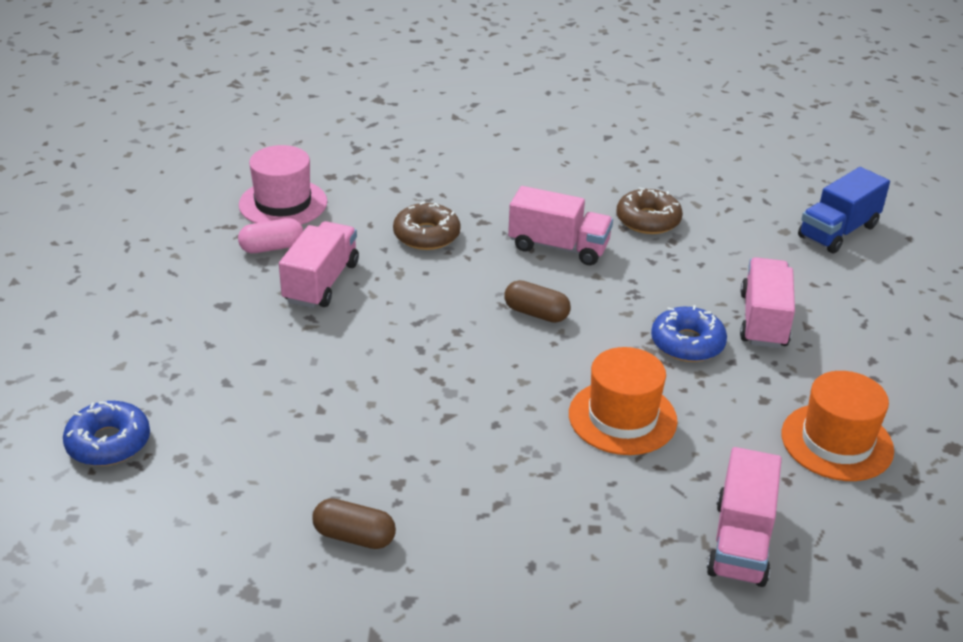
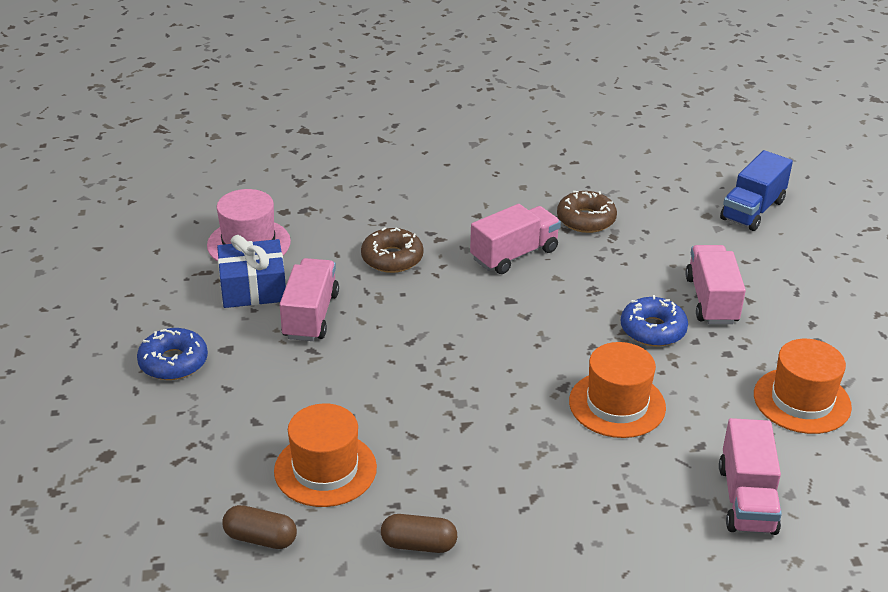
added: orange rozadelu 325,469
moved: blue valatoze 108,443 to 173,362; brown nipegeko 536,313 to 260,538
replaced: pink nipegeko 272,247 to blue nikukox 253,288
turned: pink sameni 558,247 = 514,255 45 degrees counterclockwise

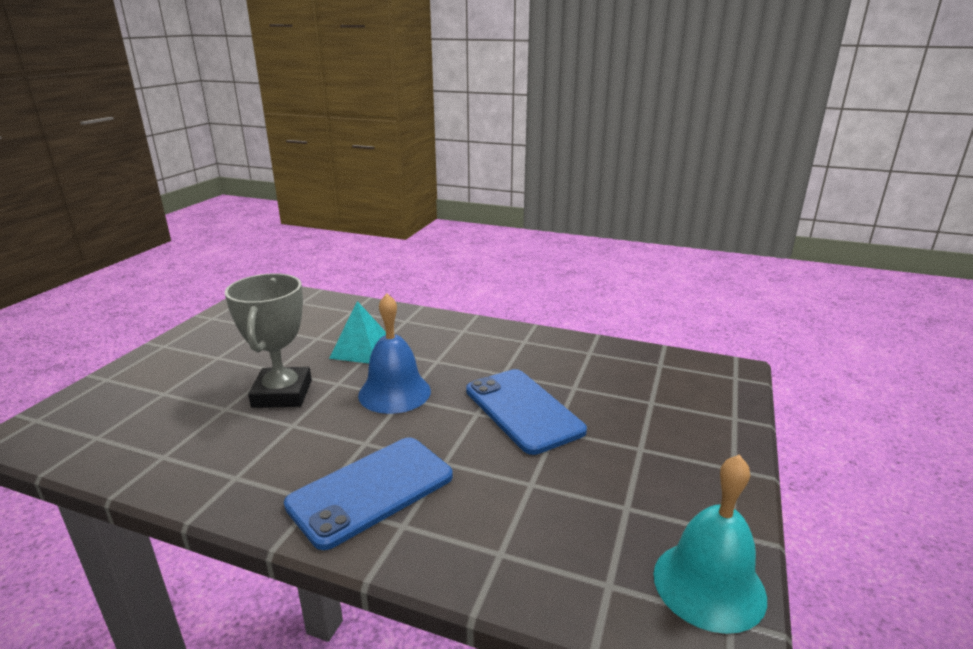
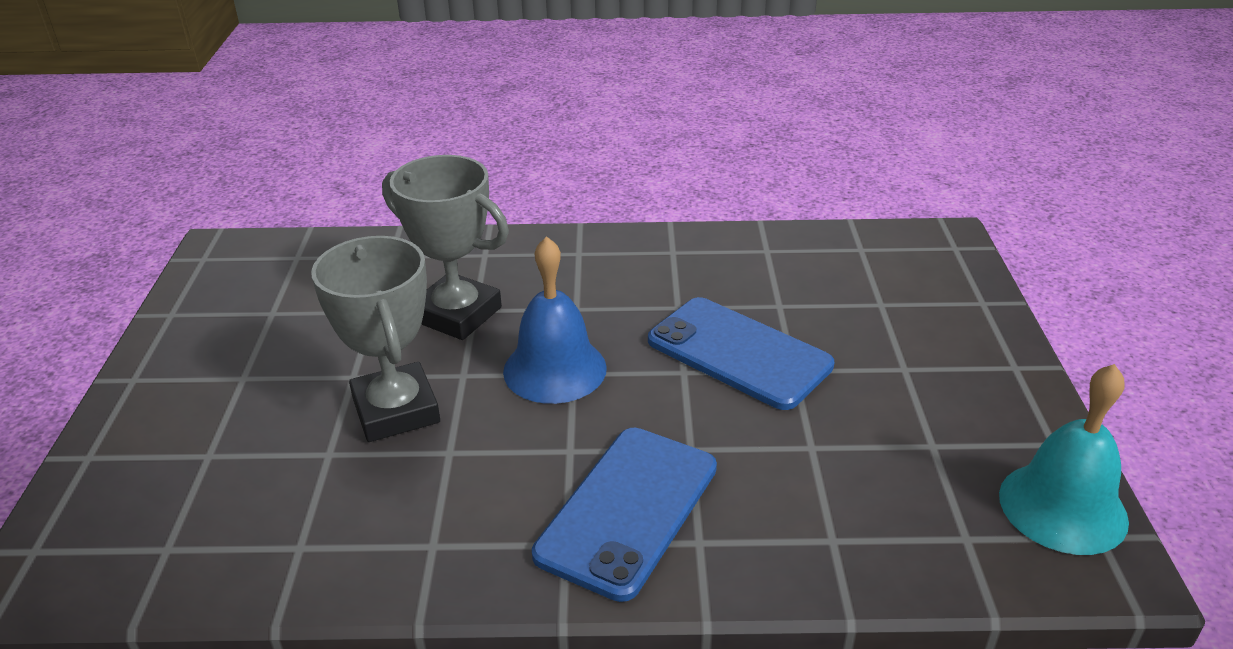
replaced: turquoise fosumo 362,349 to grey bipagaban 457,314

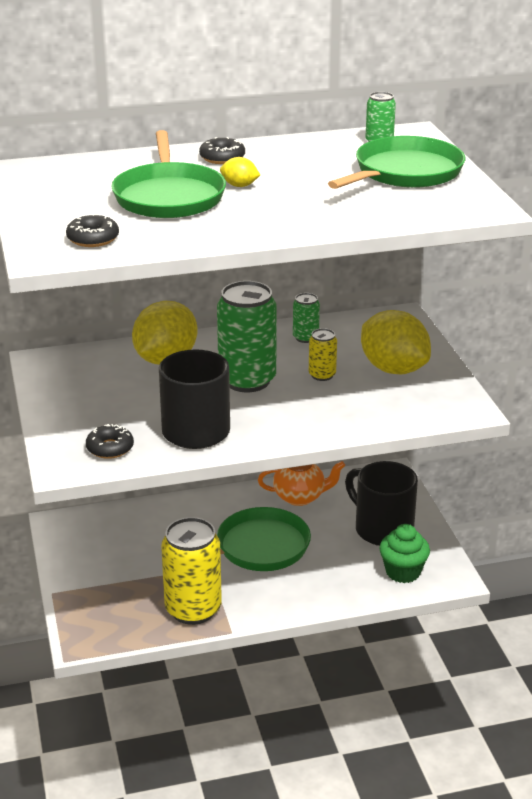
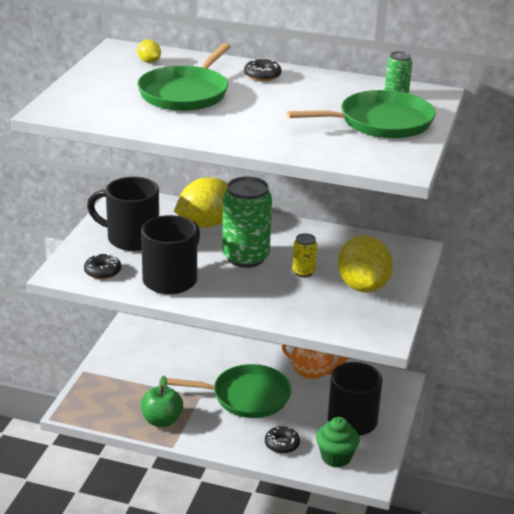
removed: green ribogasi 305,337
added: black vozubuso 131,238
moved: black valatoze 93,239 to 282,444; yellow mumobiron 239,186 to 149,62
replaced: yellow ribogasi 193,609 to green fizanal 162,420

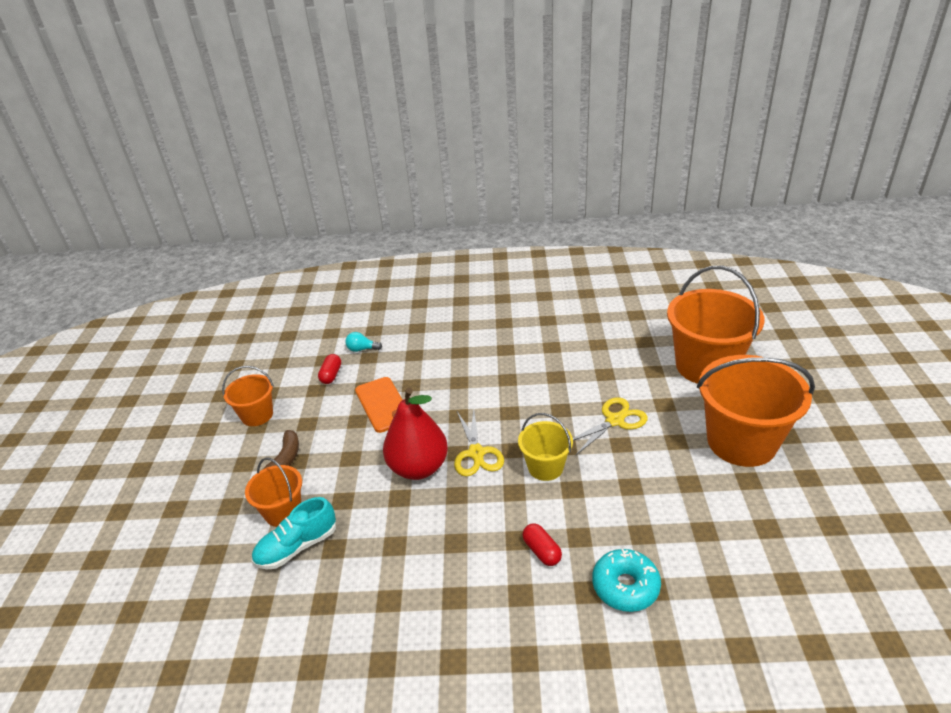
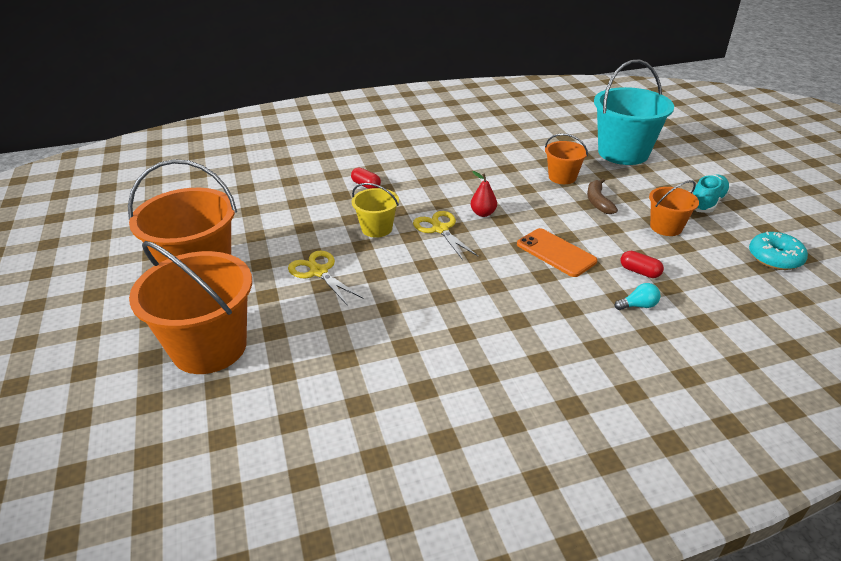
added: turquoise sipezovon 623,153
moved: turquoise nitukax 297,547 to 707,203; turquoise valatoze 625,586 to 774,258
turned: red nipegeko 331,375 = 639,272 45 degrees counterclockwise; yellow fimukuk 614,421 = 319,272 105 degrees clockwise
resized: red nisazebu 418,467 = 483,213 x0.49

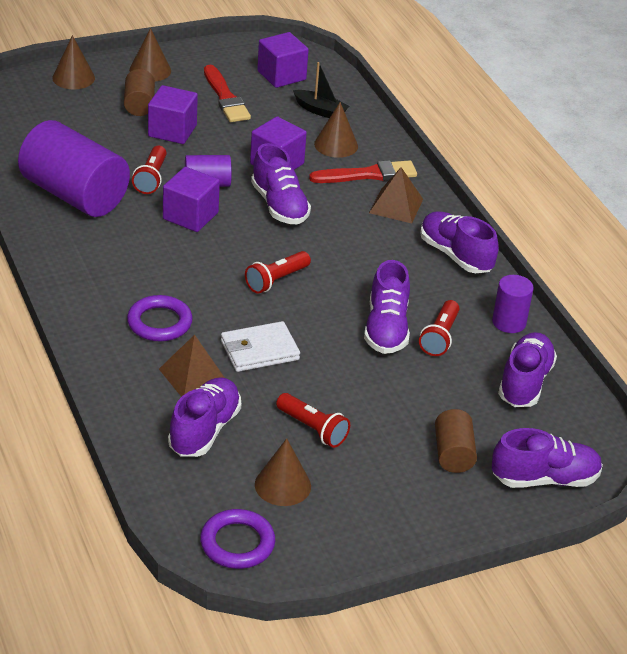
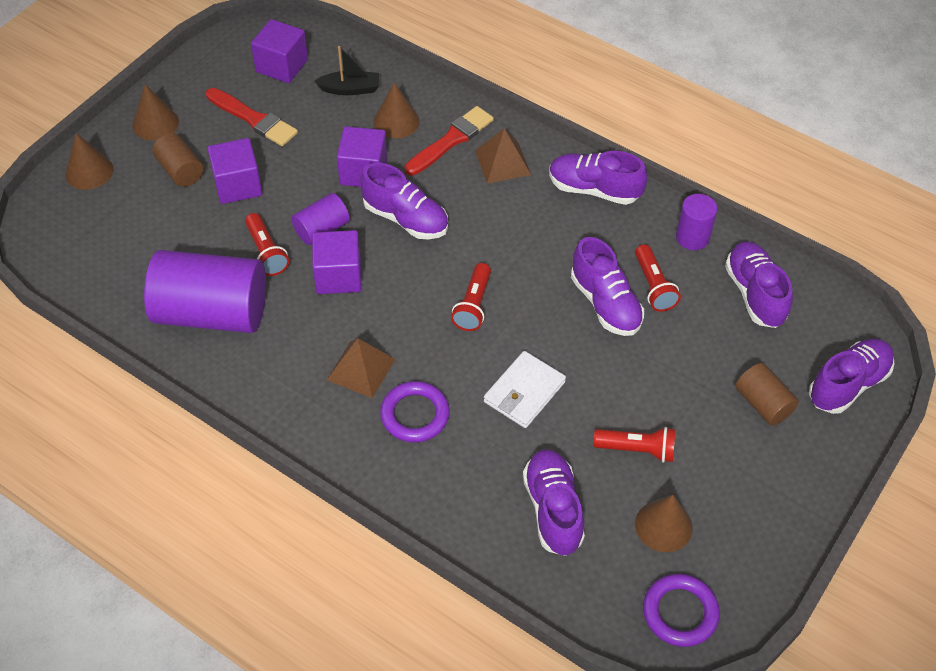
moved: brown fosumo 193,375 to 361,369

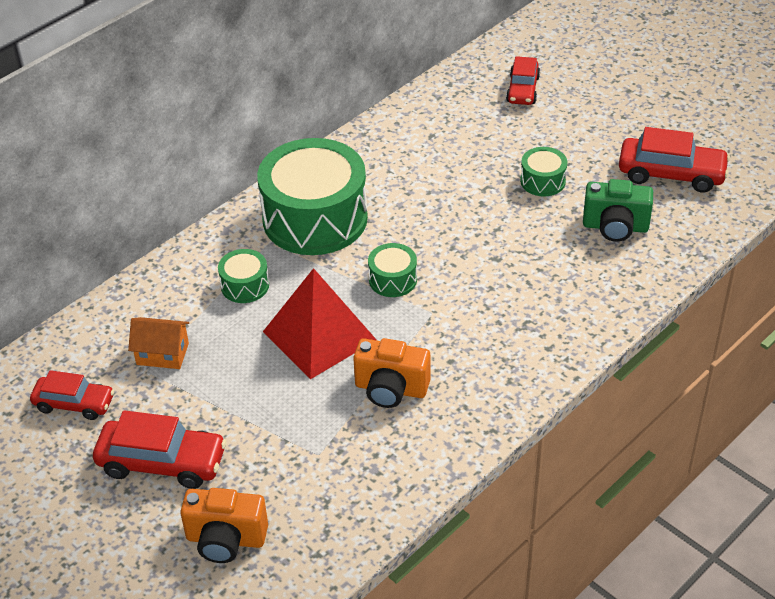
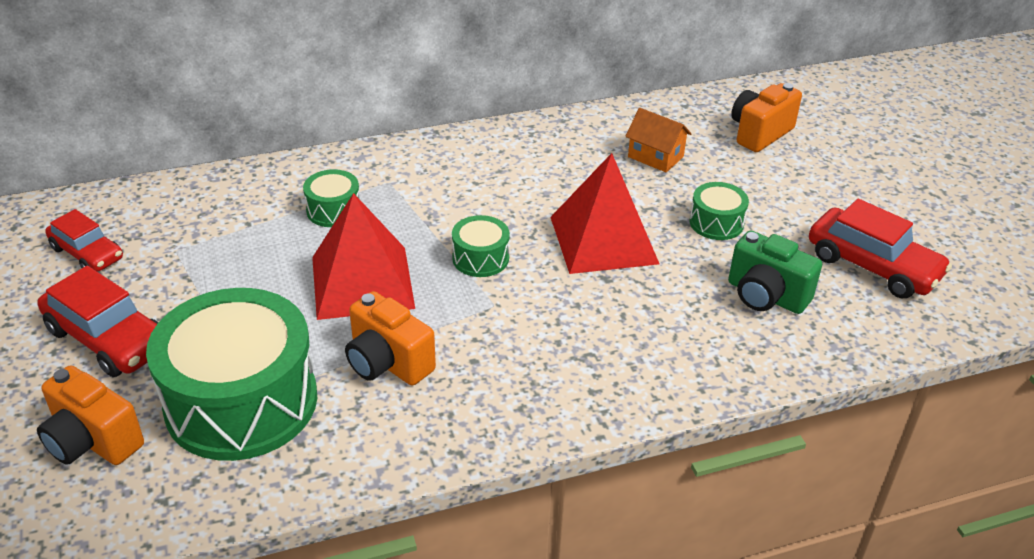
added: red fosumo 603,240
moved: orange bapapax 162,354 to 655,157; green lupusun 315,218 to 241,402
replaced: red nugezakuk 523,89 to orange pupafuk 759,133

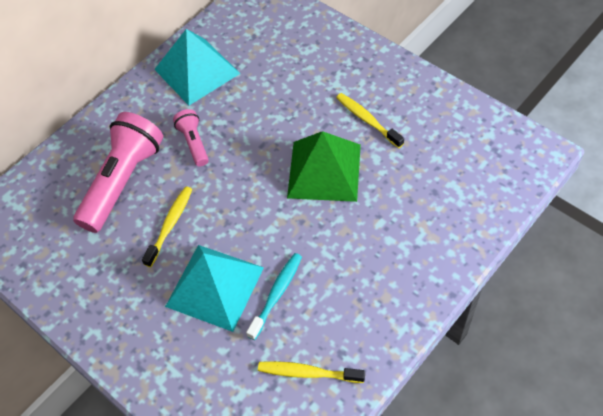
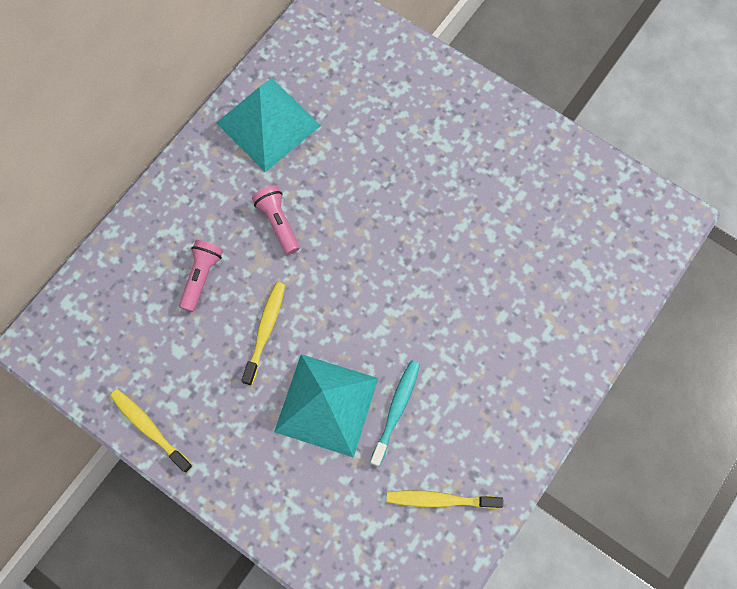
removed: green fosumo 324,170
moved: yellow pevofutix 367,120 to 149,428
resized: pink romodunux 123,181 = 201,277 x0.50

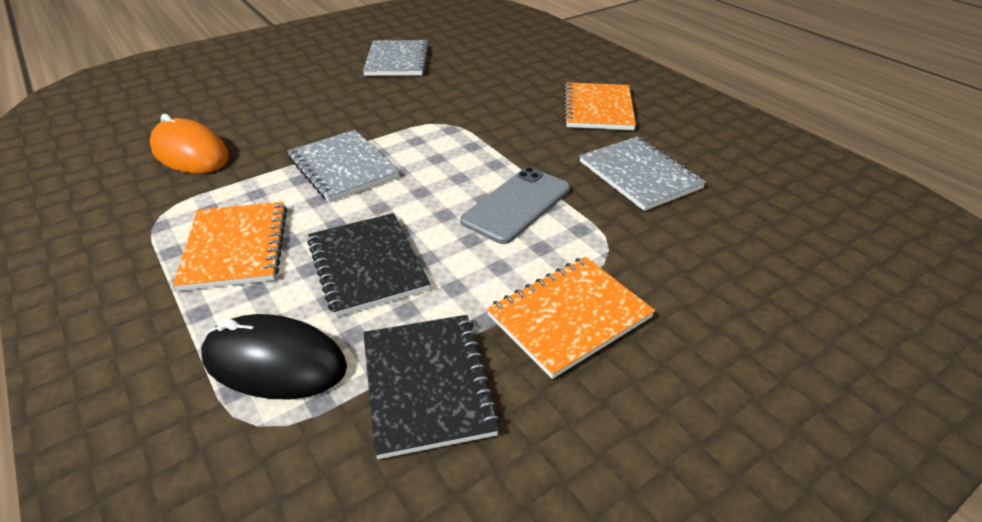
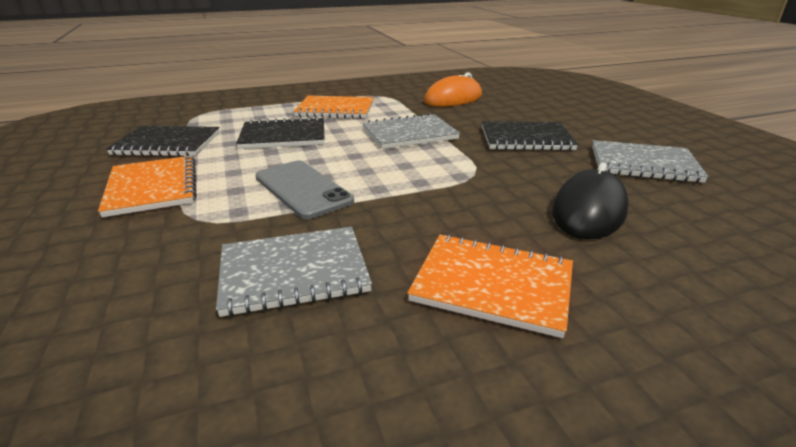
added: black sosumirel 526,138
moved: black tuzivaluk 274,362 to 588,210

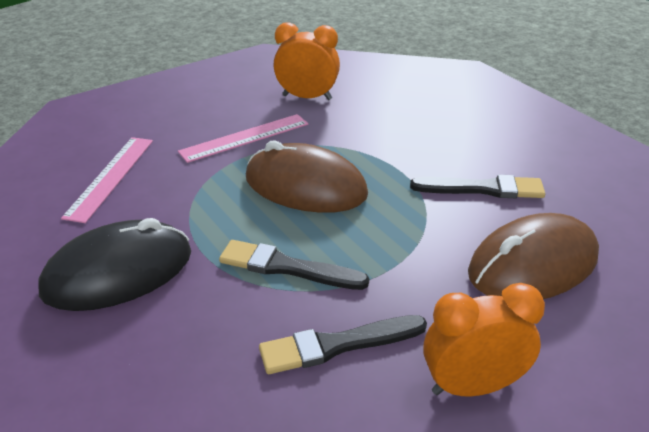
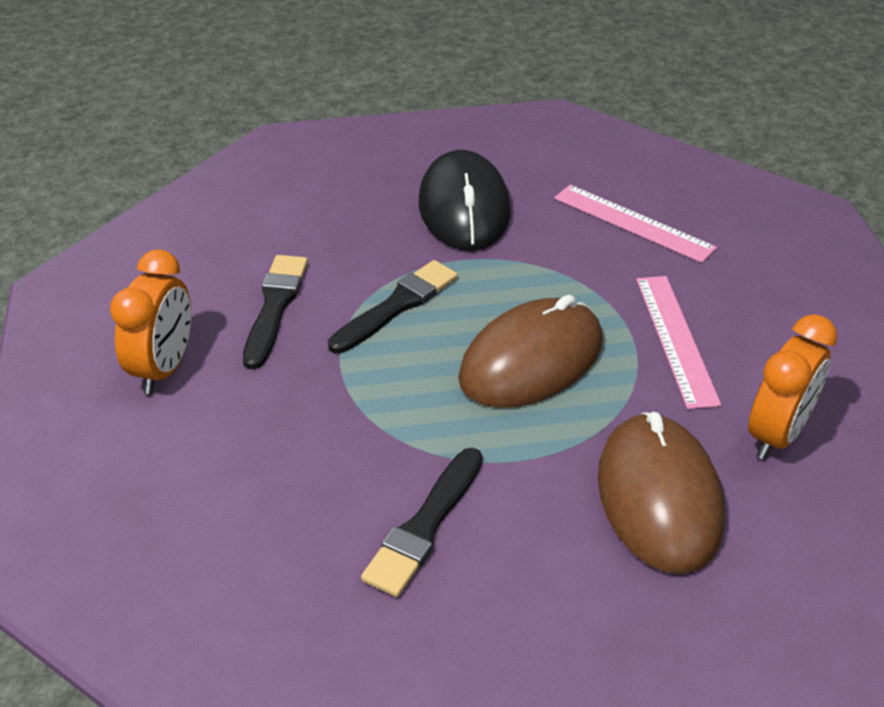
moved: brown tuzivaluk 533,264 to 658,497

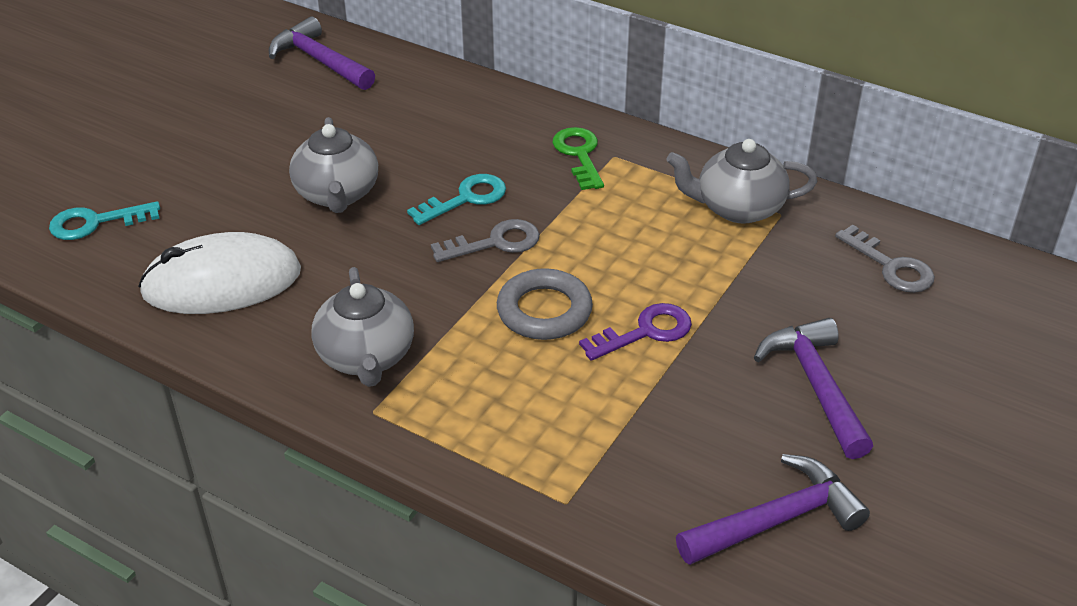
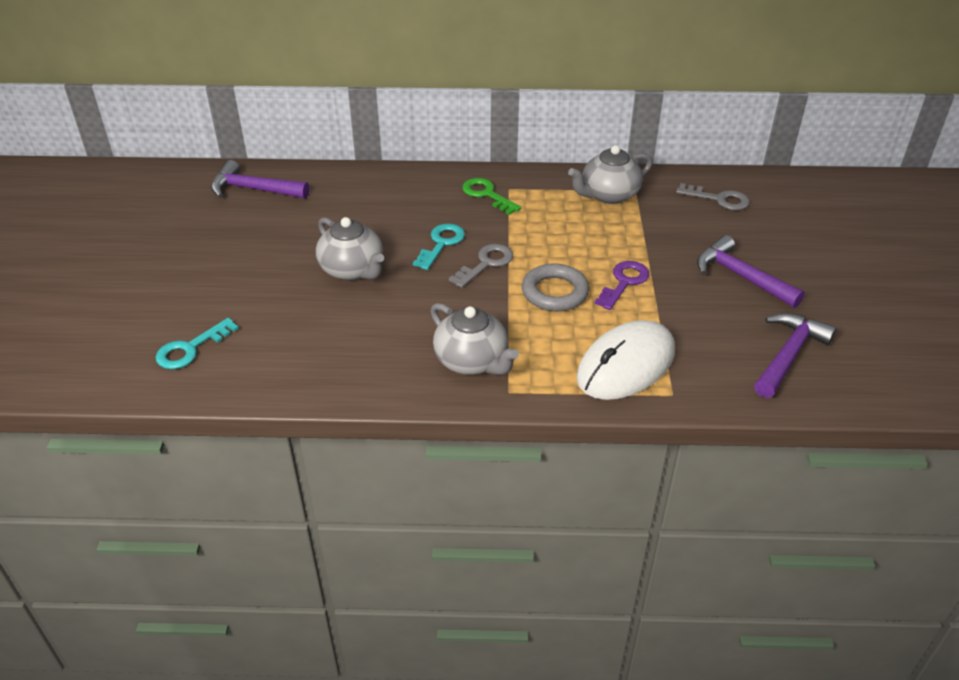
moved: white tuzivaluk 222,282 to 626,365

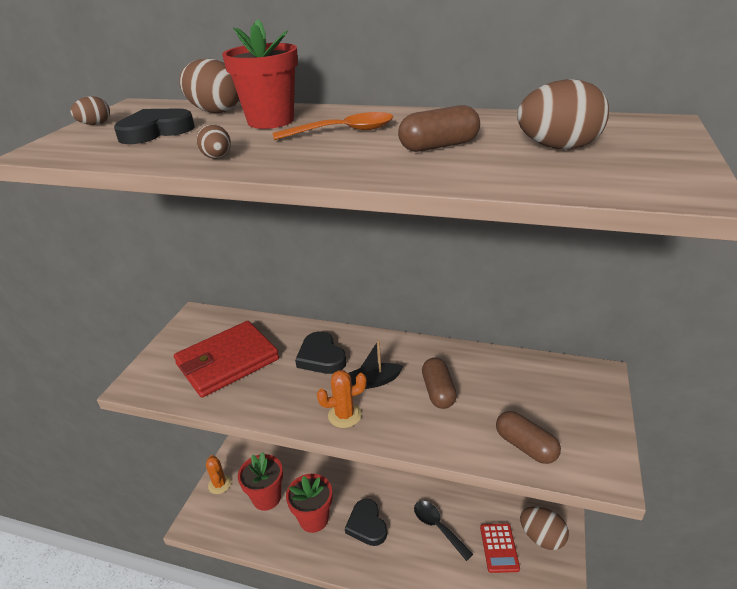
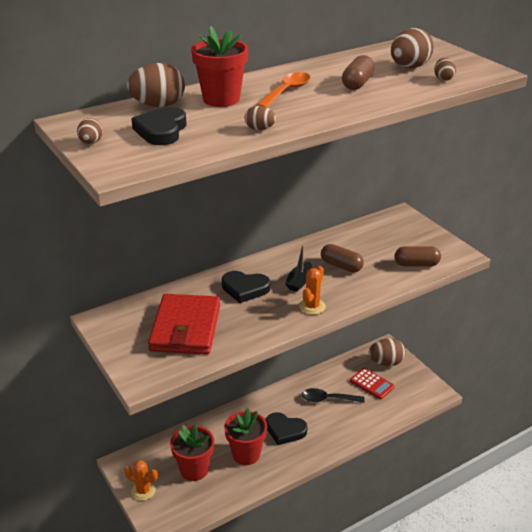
added: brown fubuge 443,79

